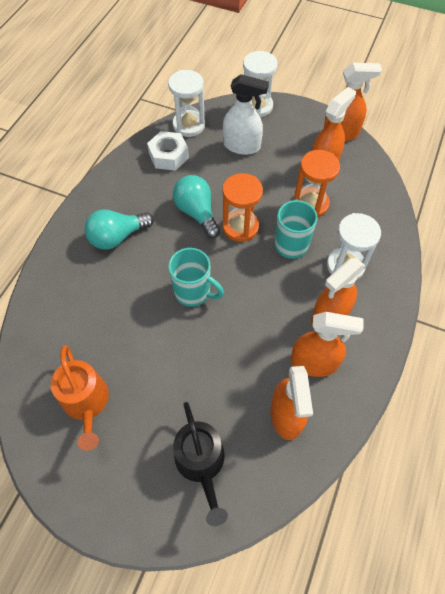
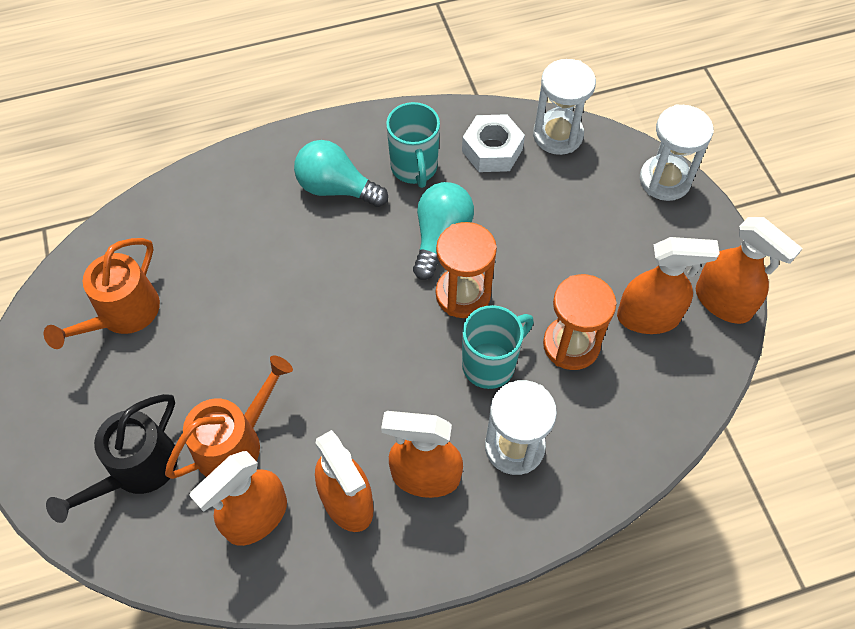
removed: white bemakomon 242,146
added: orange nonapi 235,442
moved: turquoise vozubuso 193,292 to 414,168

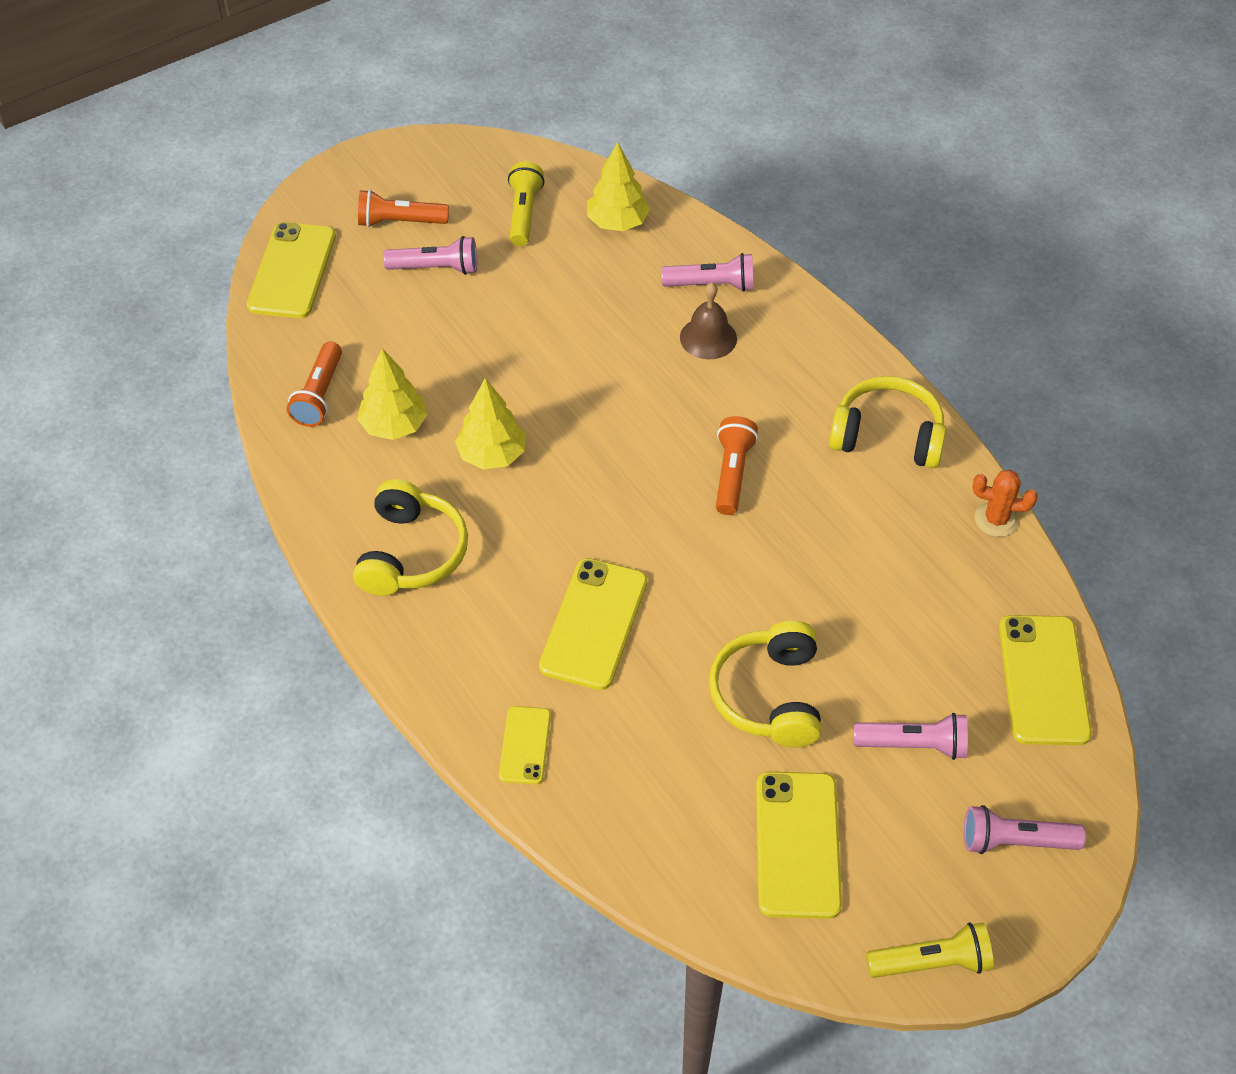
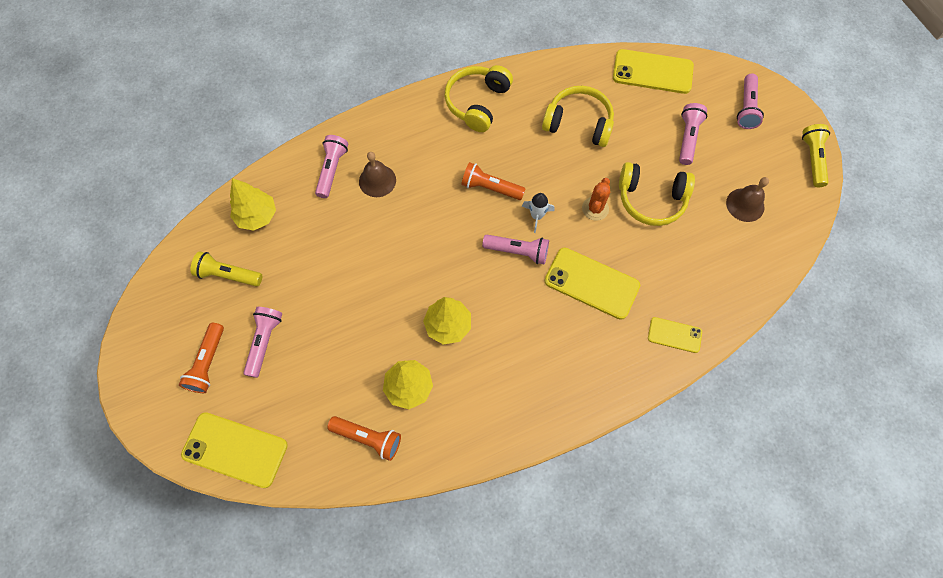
added: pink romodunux 517,251; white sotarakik 536,216
moved: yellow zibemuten 411,553 to 578,123; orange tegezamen 996,519 to 595,208
replaced: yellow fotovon 797,844 to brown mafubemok 745,205

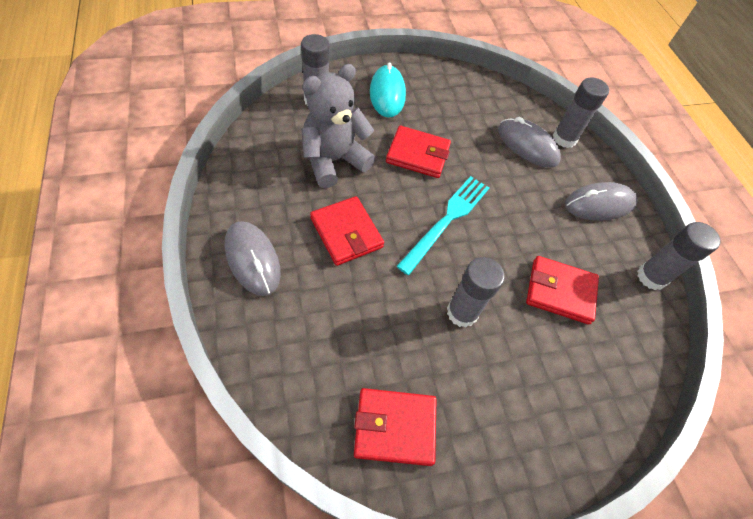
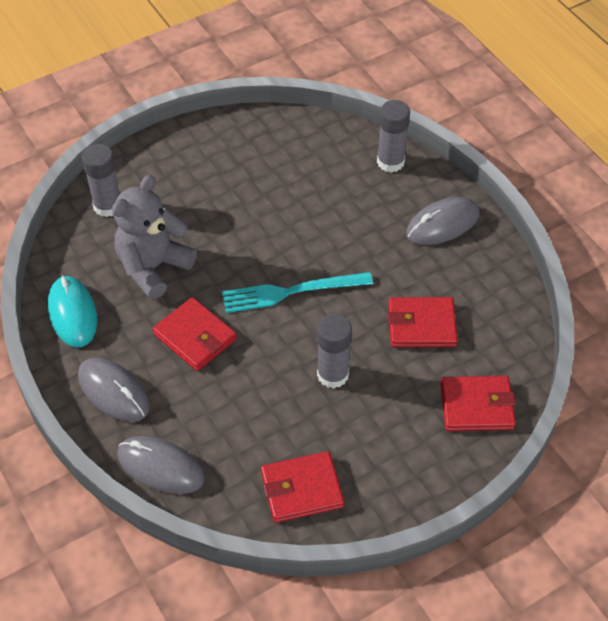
removed: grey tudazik 651,277
moved: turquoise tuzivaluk 387,94 to 73,313; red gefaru 418,154 to 477,406; grey tuzivaluk 527,145 to 160,467
turned: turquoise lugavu 447,220 = 291,292 120 degrees counterclockwise

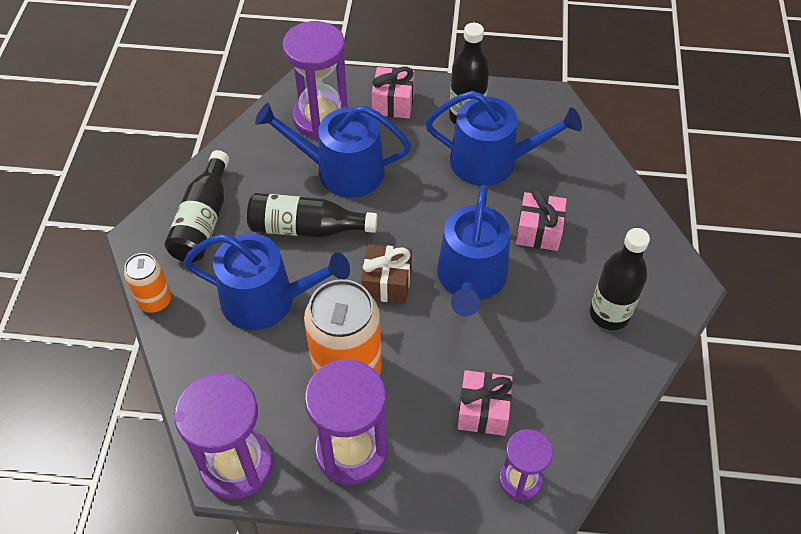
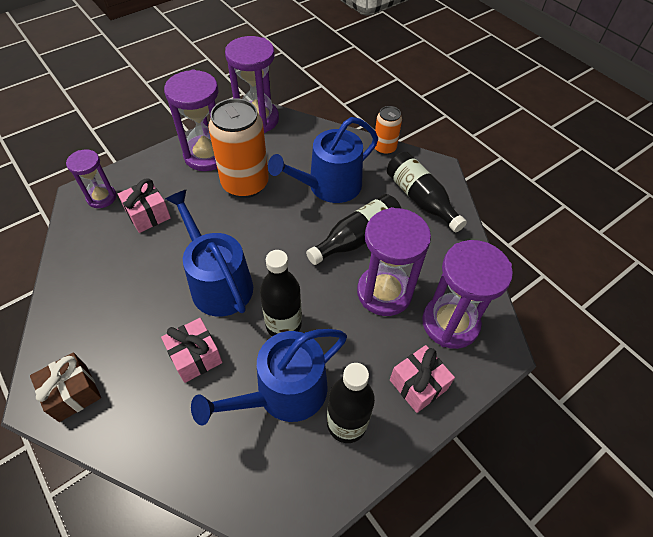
moved: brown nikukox 387,283 to 73,393; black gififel 609,314 to 283,325
replaced: blue nonapi 341,171 to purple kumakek 384,292

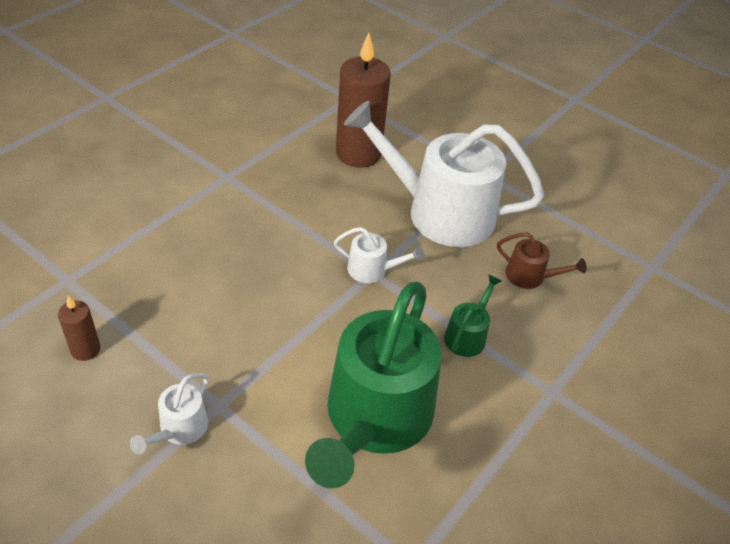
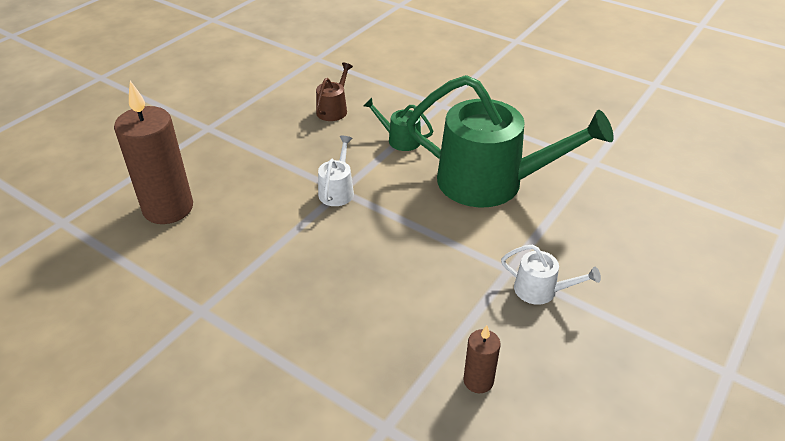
removed: white nonapi 440,212

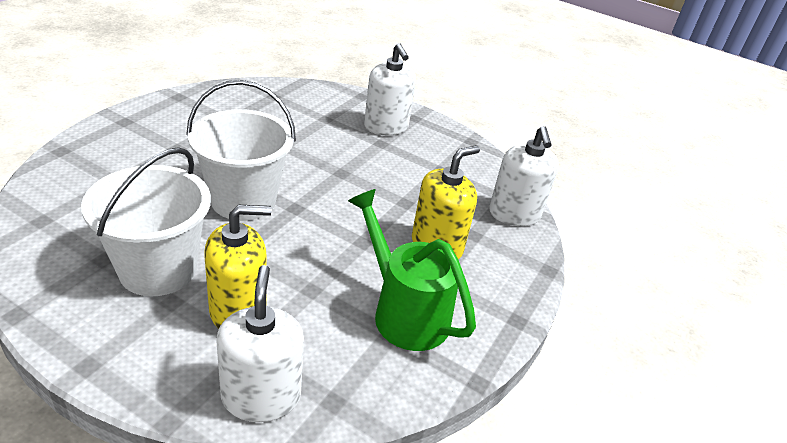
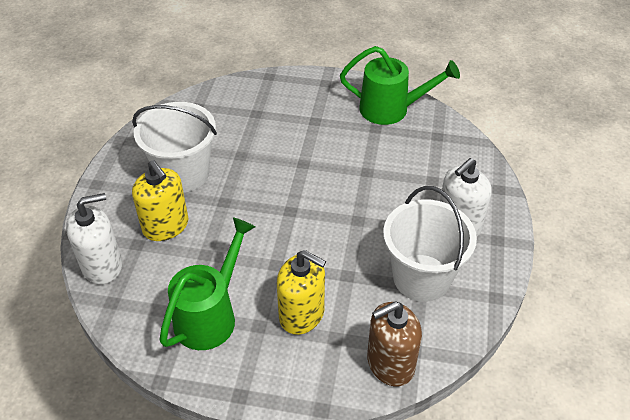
added: green nonapi 392,109
moved: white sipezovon 243,200 to 421,277
recoloured: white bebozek 514,214 to brown bebozek 390,363

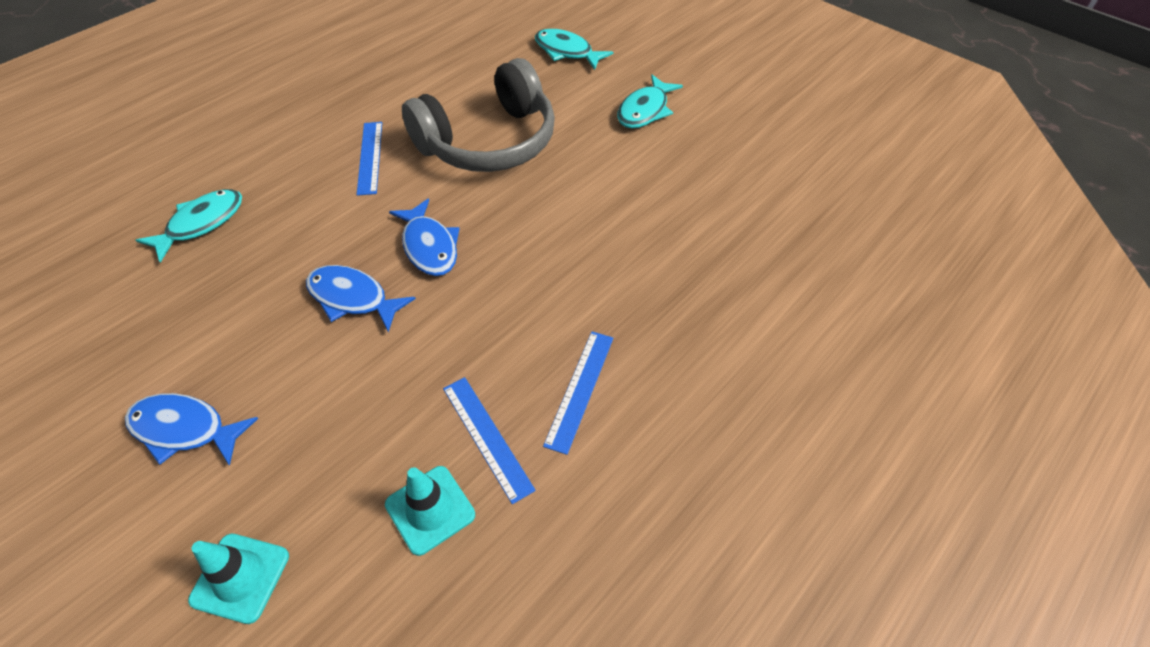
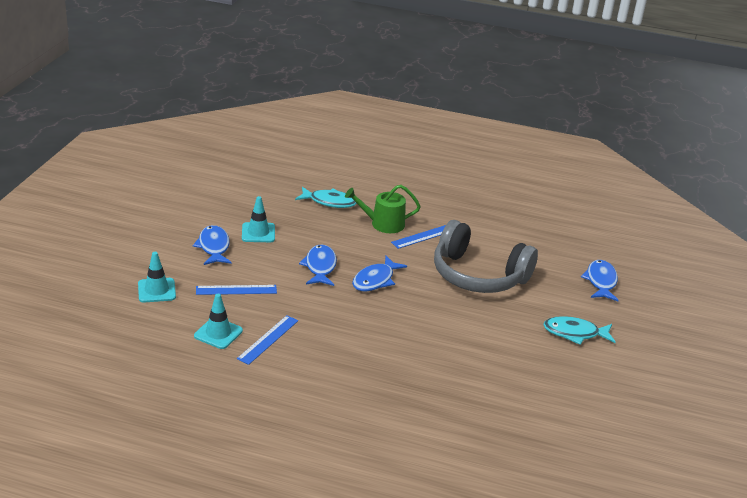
added: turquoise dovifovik 258,233; green nonapi 383,224
moved: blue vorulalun 579,389 to 236,290
recoloured: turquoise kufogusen 566,52 to blue kufogusen 600,281

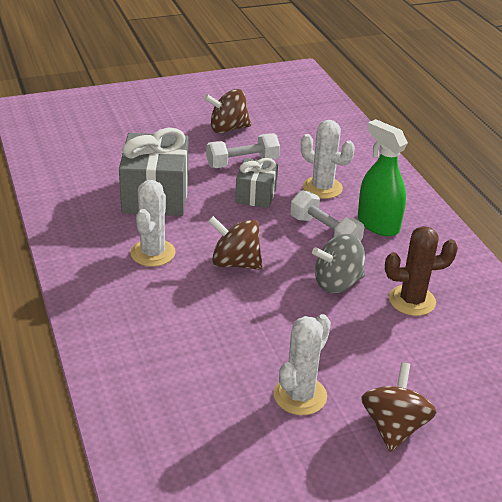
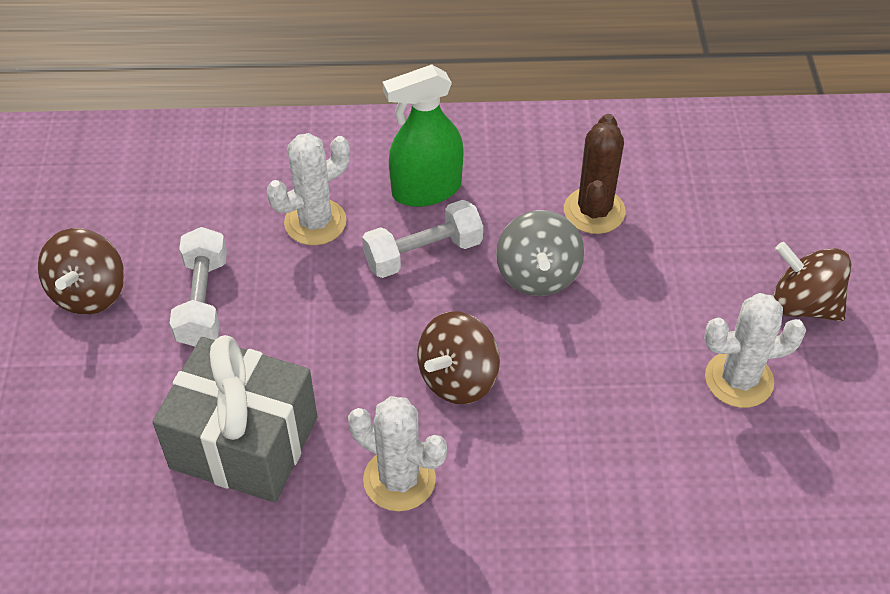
removed: grey nikukox 256,195
turned: white tegezamen 300,395 = 739,379 60 degrees counterclockwise

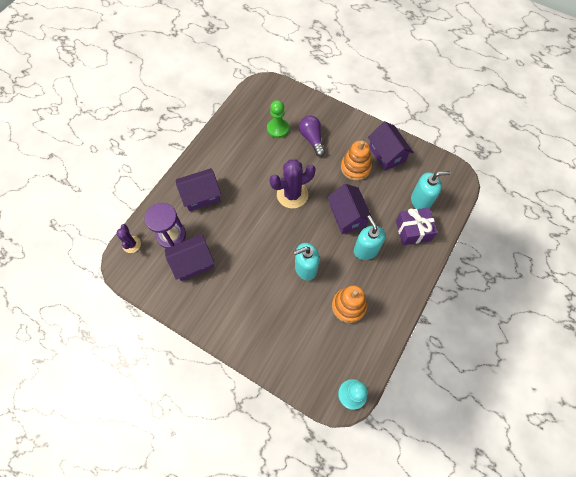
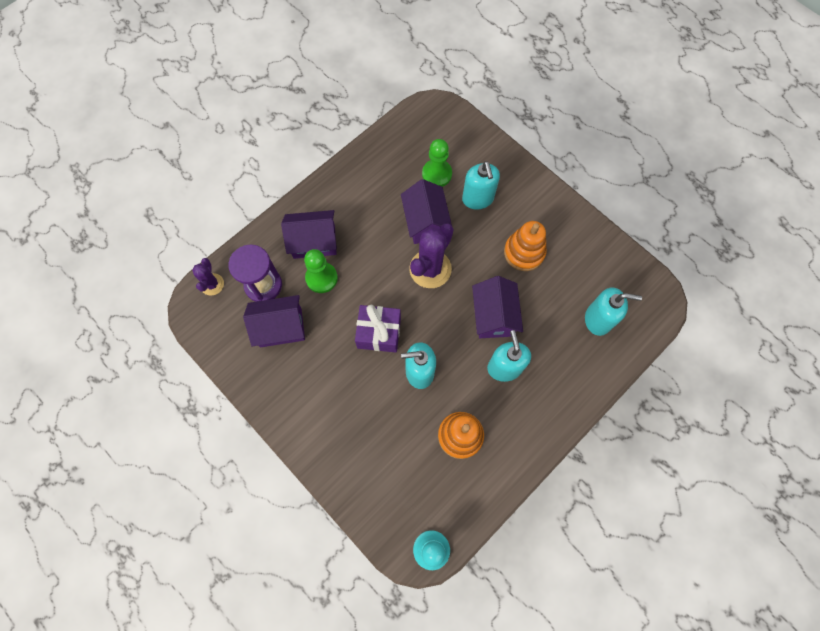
added: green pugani 321,278
moved: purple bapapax 386,154 to 425,222; purple nikukox 413,230 to 379,333
replaced: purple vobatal 312,139 to turquoise bebozek 478,199
turned: purple tegezamen 292,194 = 430,269 45 degrees counterclockwise

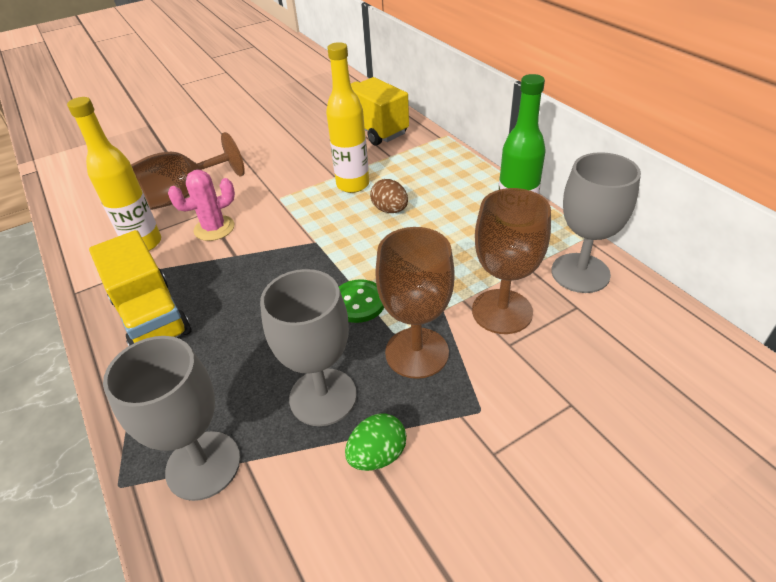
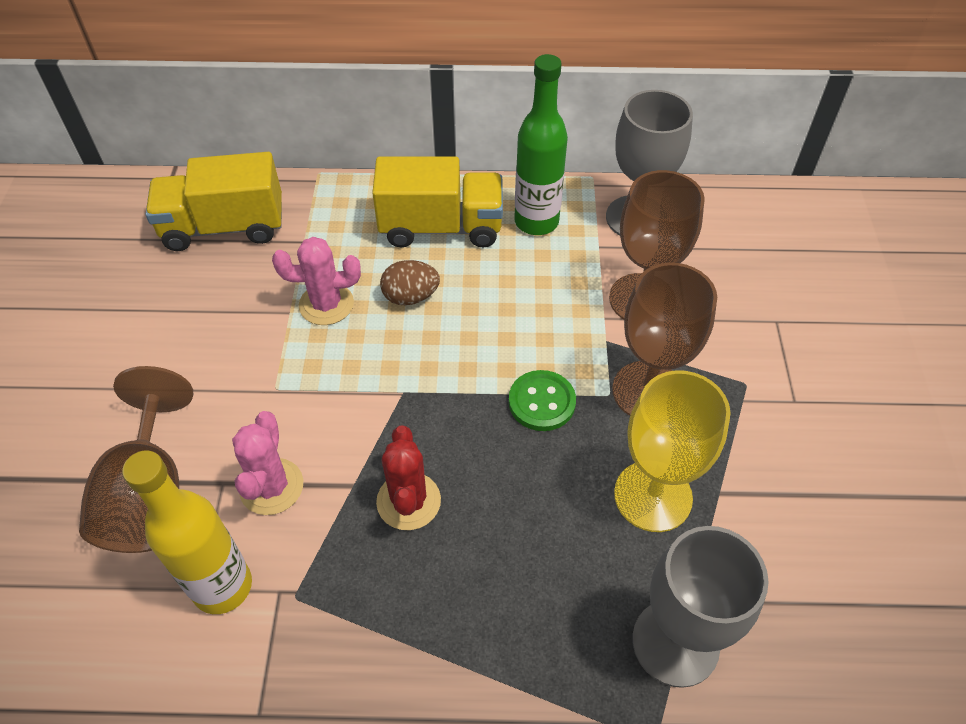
removed: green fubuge 377,455
added: red tegezamen 408,501
moved: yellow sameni 152,317 to 441,227
replaced: yellow gififel 353,185 to pink tegezamen 326,304
recoloured: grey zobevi 323,397 to yellow zobevi 653,496

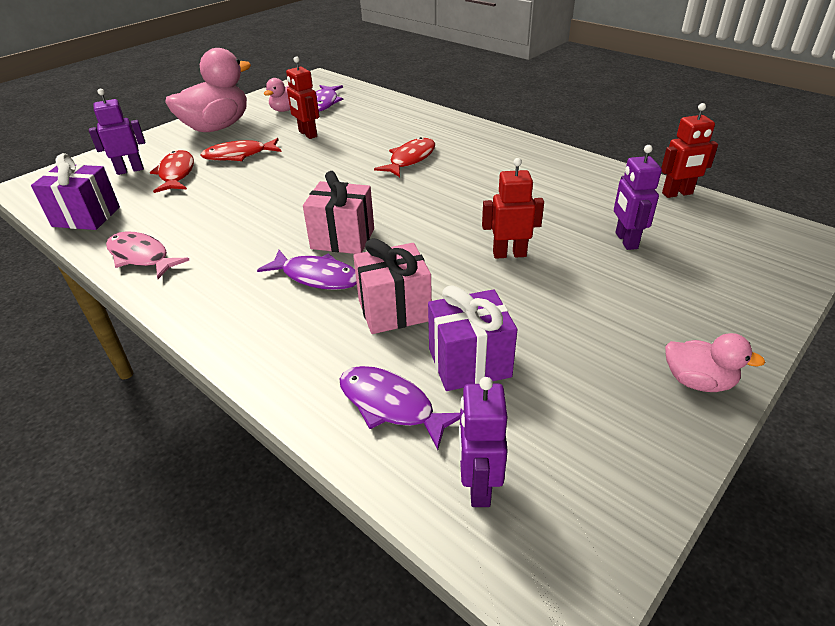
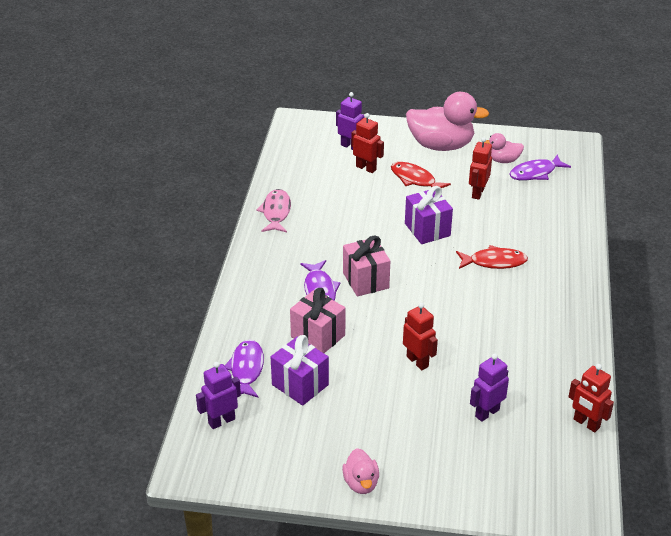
moved: purple nikukox 86,217 to 427,229
replaced: red kufogusen 176,174 to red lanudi 366,168

